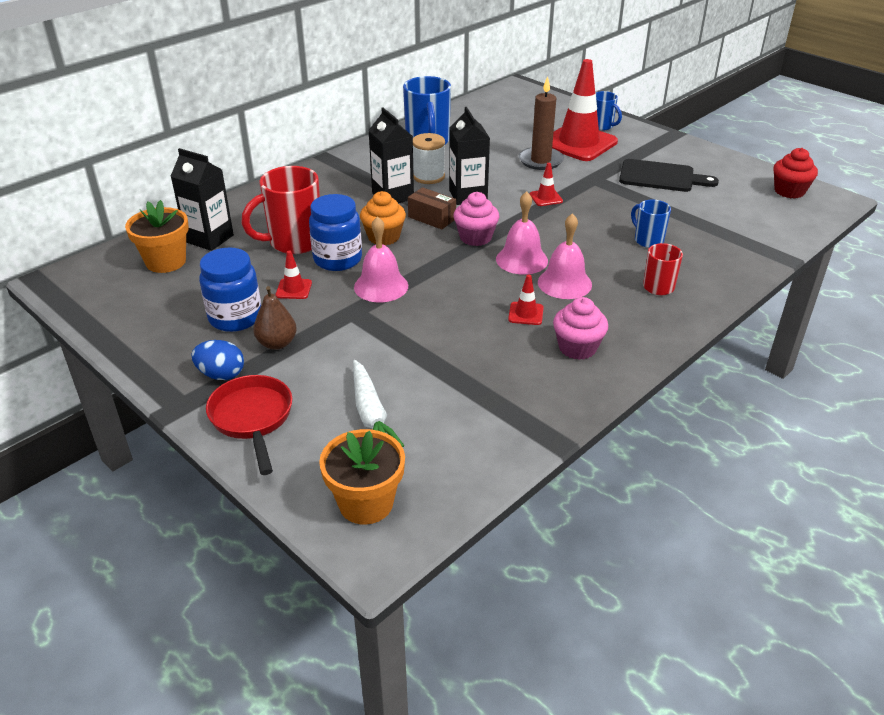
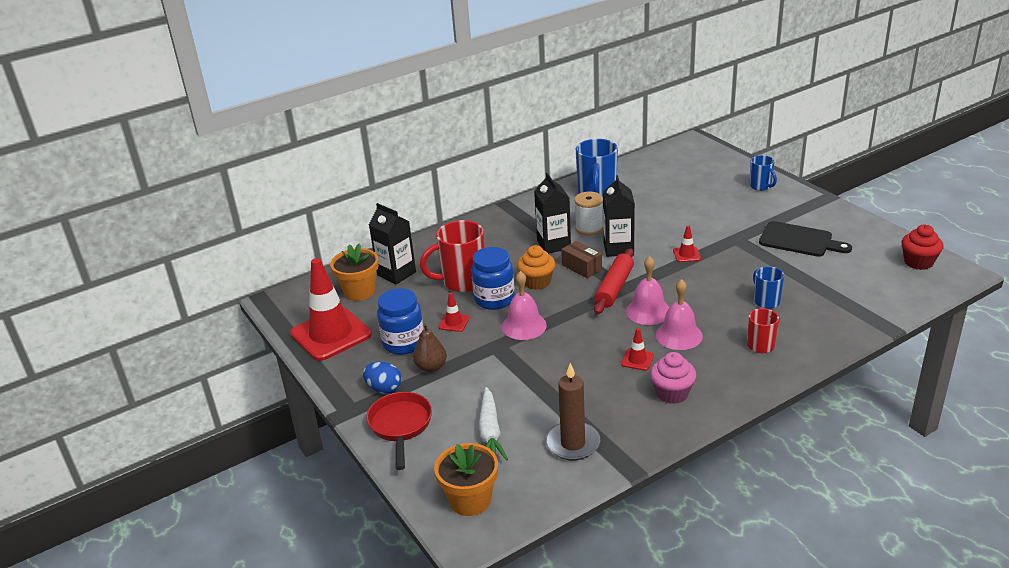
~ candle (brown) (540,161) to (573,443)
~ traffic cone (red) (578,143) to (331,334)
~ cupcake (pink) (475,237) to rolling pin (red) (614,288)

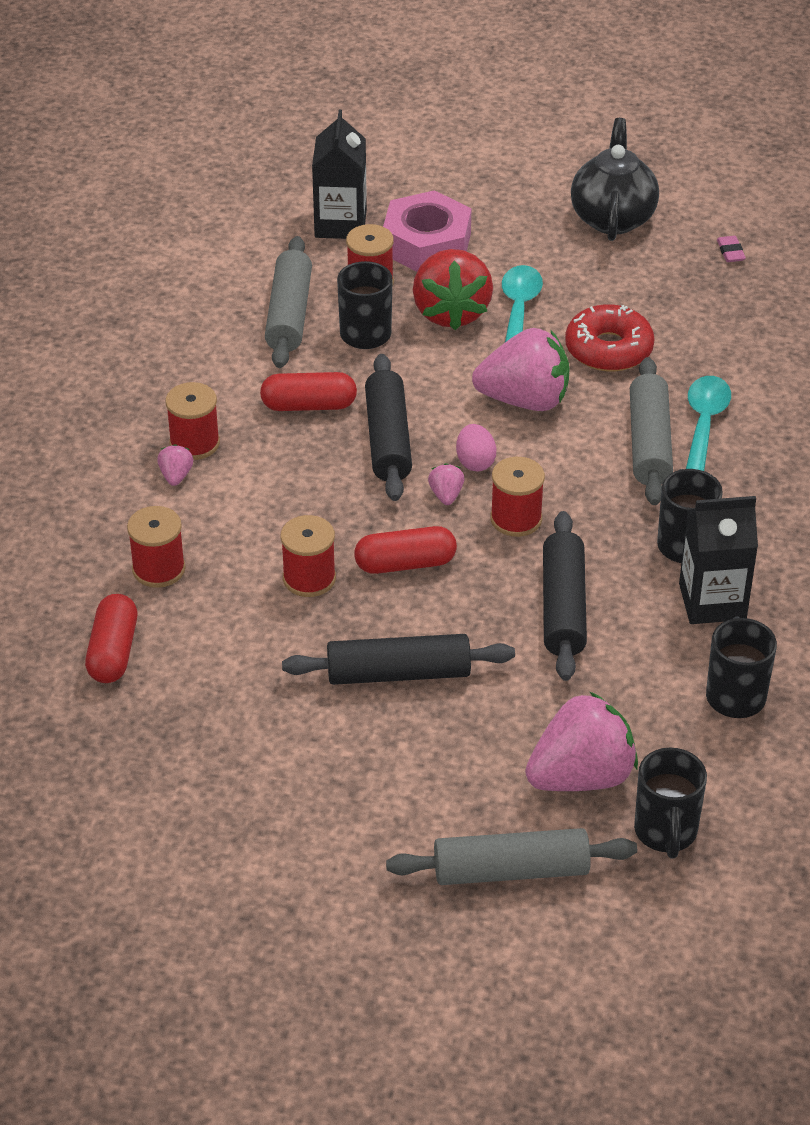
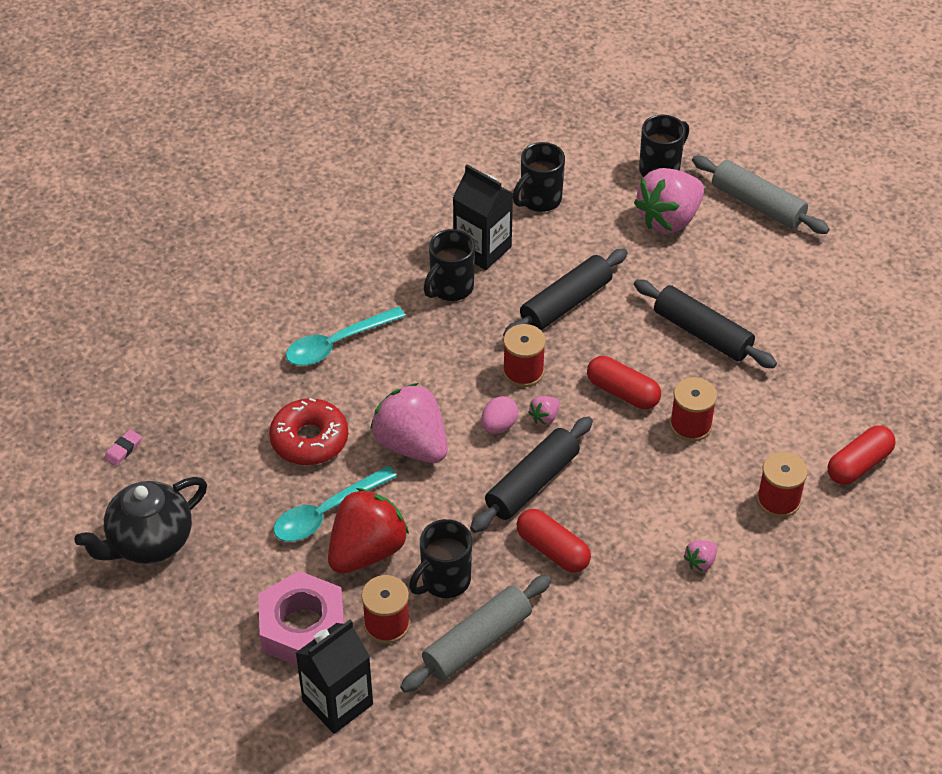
- spool (red) (194,443)
- rolling pin (grey) (649,443)
~ strawberry (pink) (581,776) = (669,219) 60 degrees counterclockwise

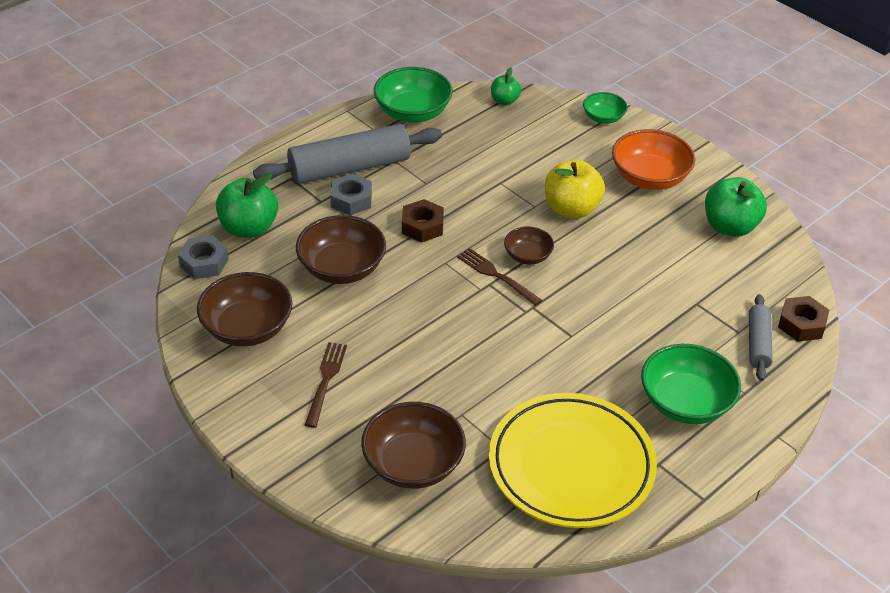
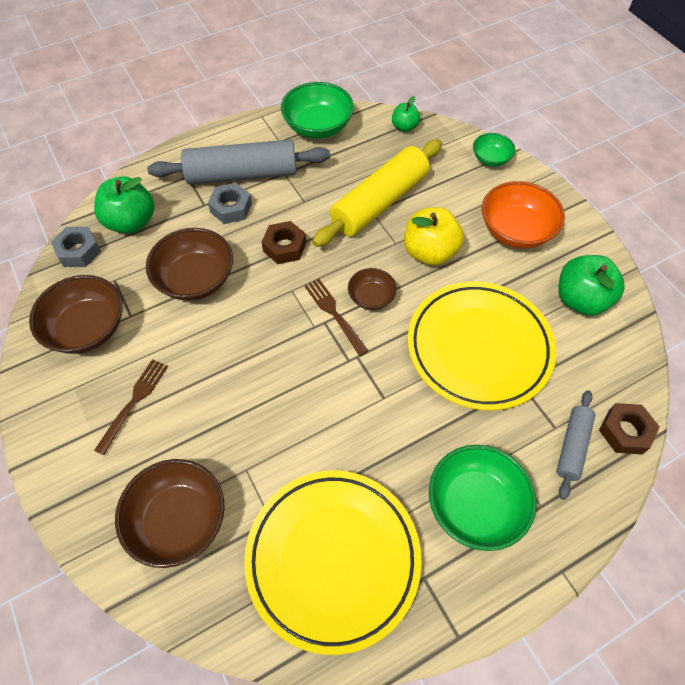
+ rolling pin (yellow) (379,202)
+ plate (yellow) (479,348)

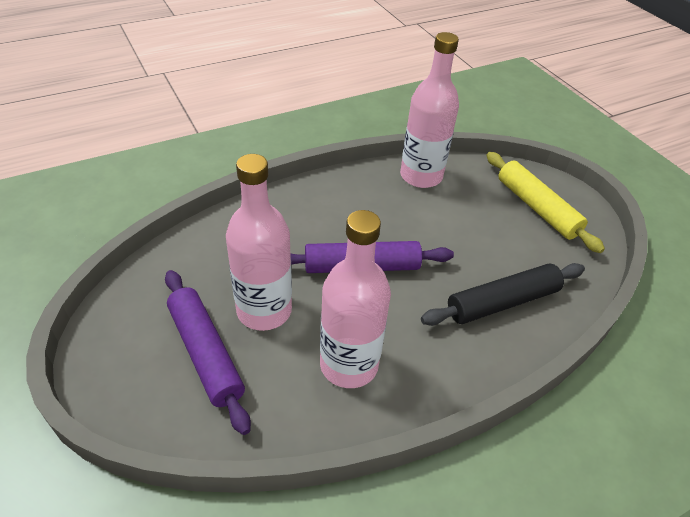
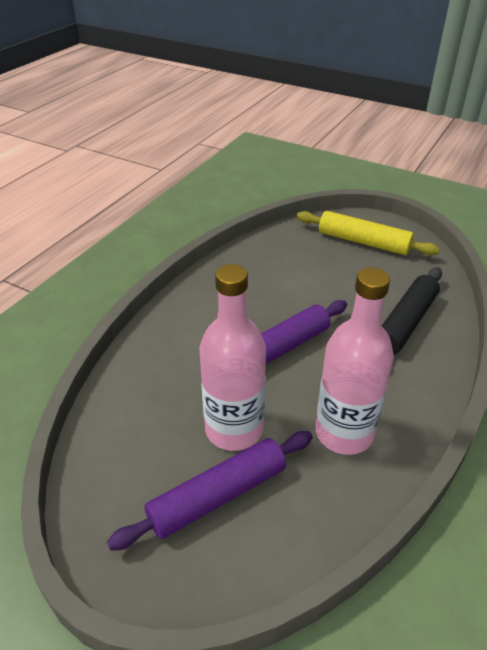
- bottle (pink) (421,176)
~ rolling pin (purple) (206,353) = (218,495) 60 degrees counterclockwise

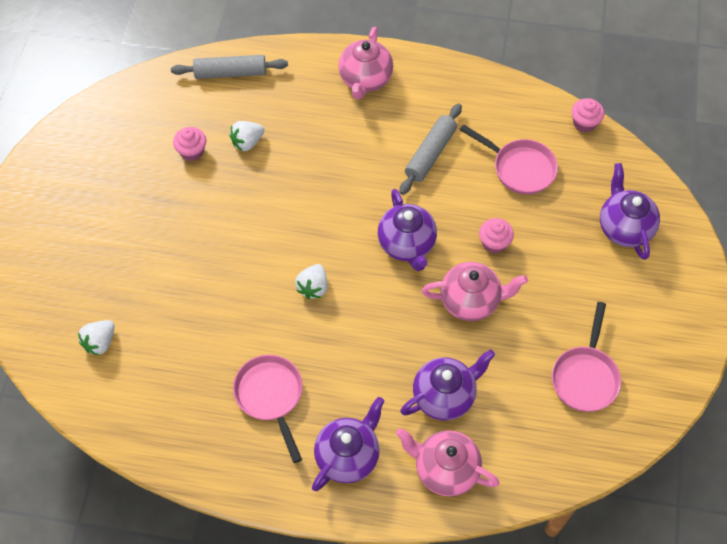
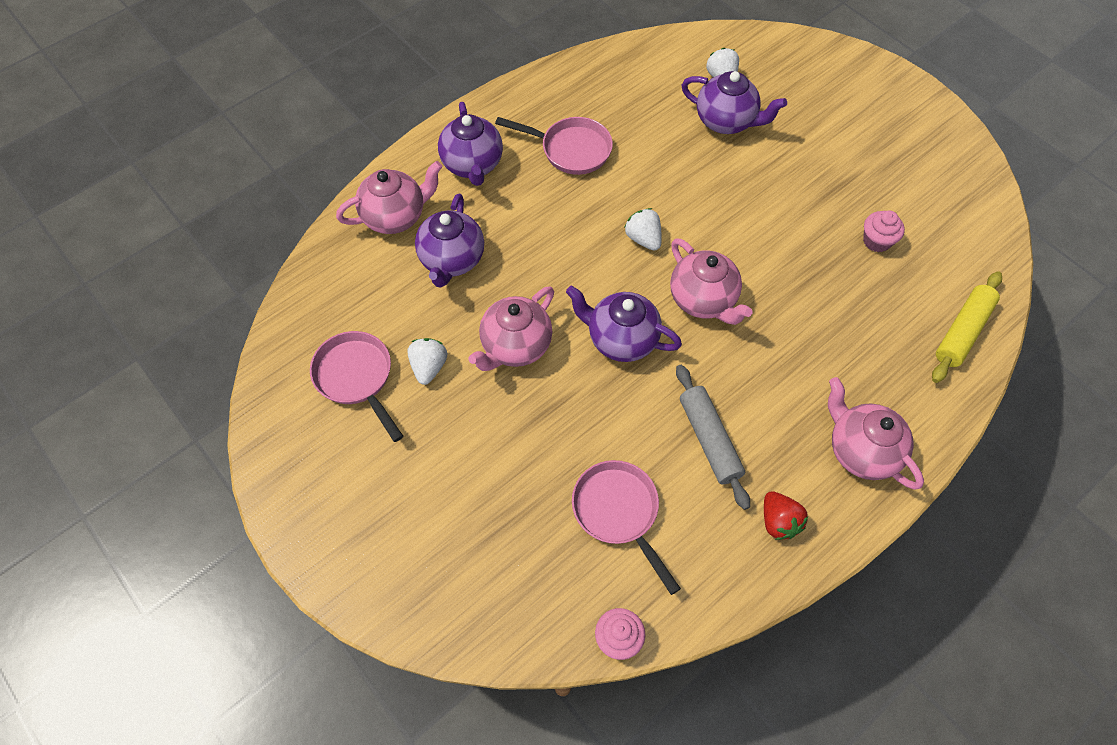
- cupcake (pink) (494,243)
+ teapot (pink) (703,300)
+ strawberry (red) (778,521)
~ strawberry (white) (247,142) to (429,367)
~ teapot (purple) (624,228) to (726,121)
~ rolling pin (grey) (230,73) to rolling pin (yellow) (962,332)
~ pan (pink) (519,168) = (618,512) 75 degrees clockwise

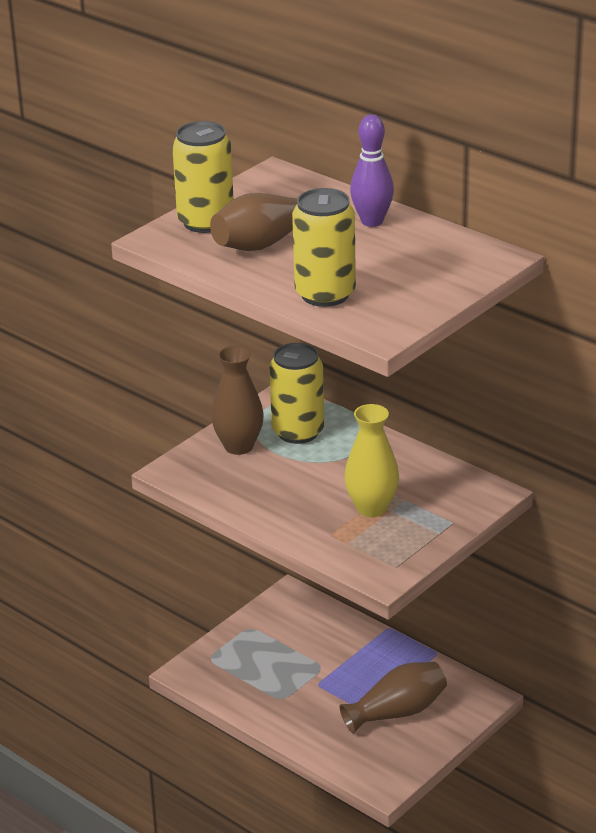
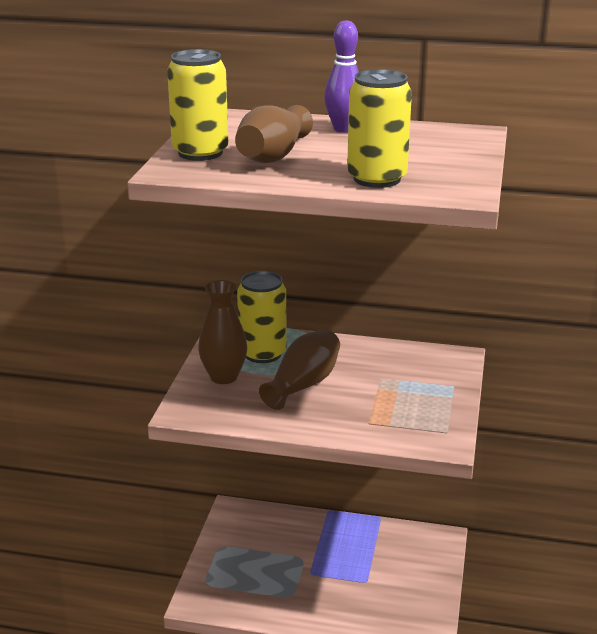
- vase (yellow) (372,508)
~ vase (brown) (397,712) to (303,384)

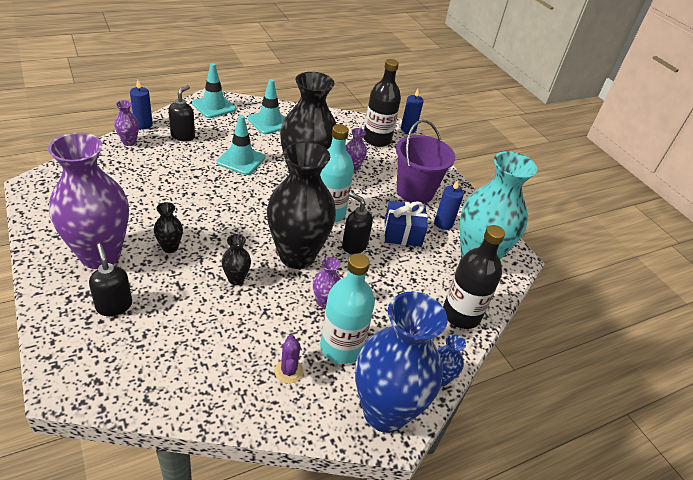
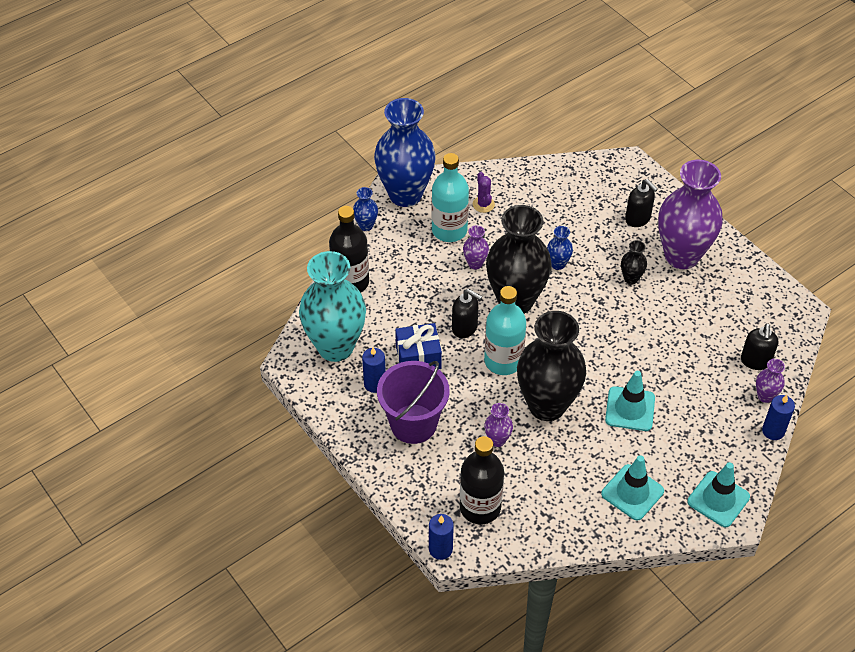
~ soap dispenser (black) (183,136) to (755,361)
~ vase (black) (236,279) to vase (blue) (558,264)

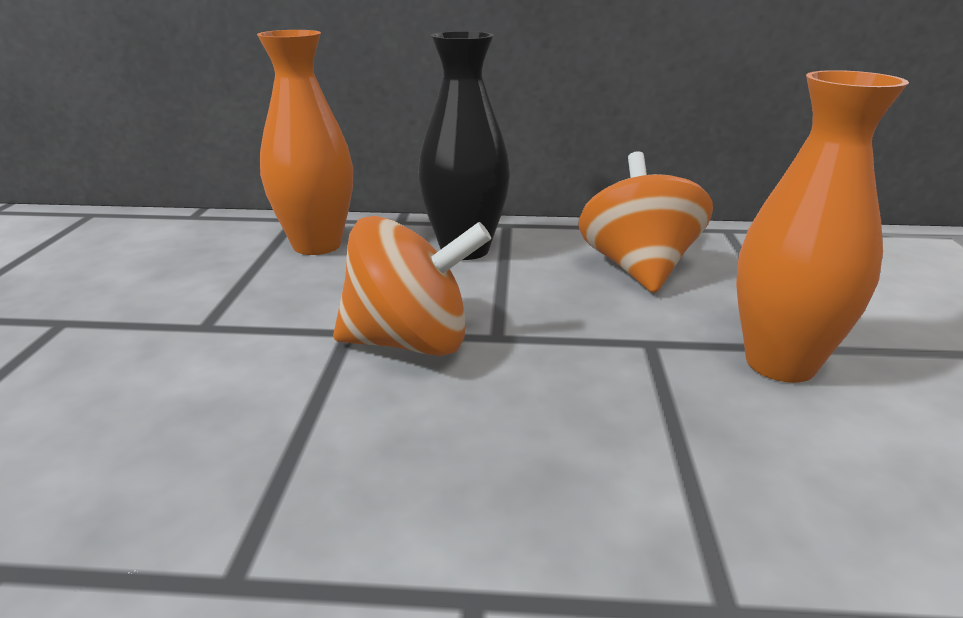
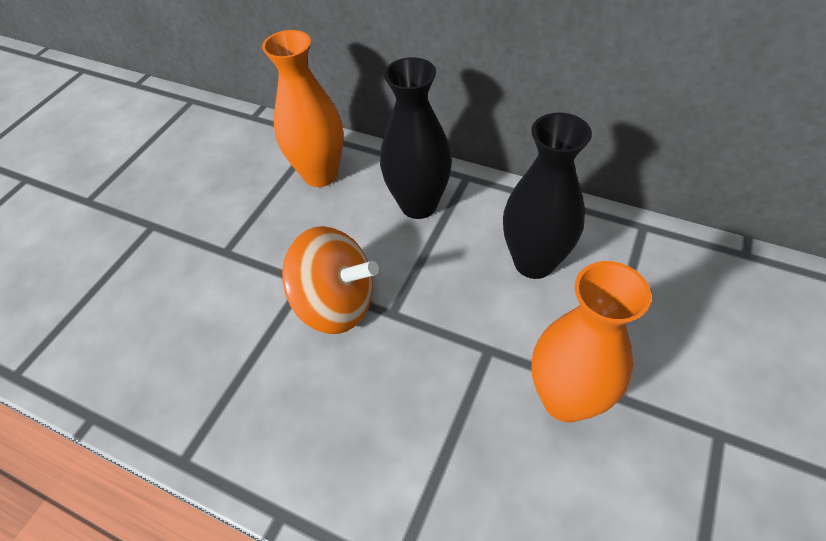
~ spinning top (orange) (638,269) to vase (black) (534,262)

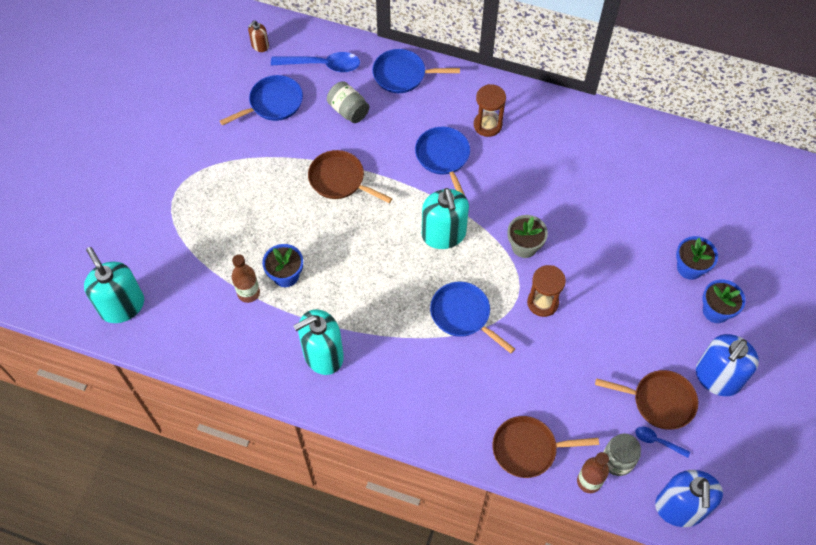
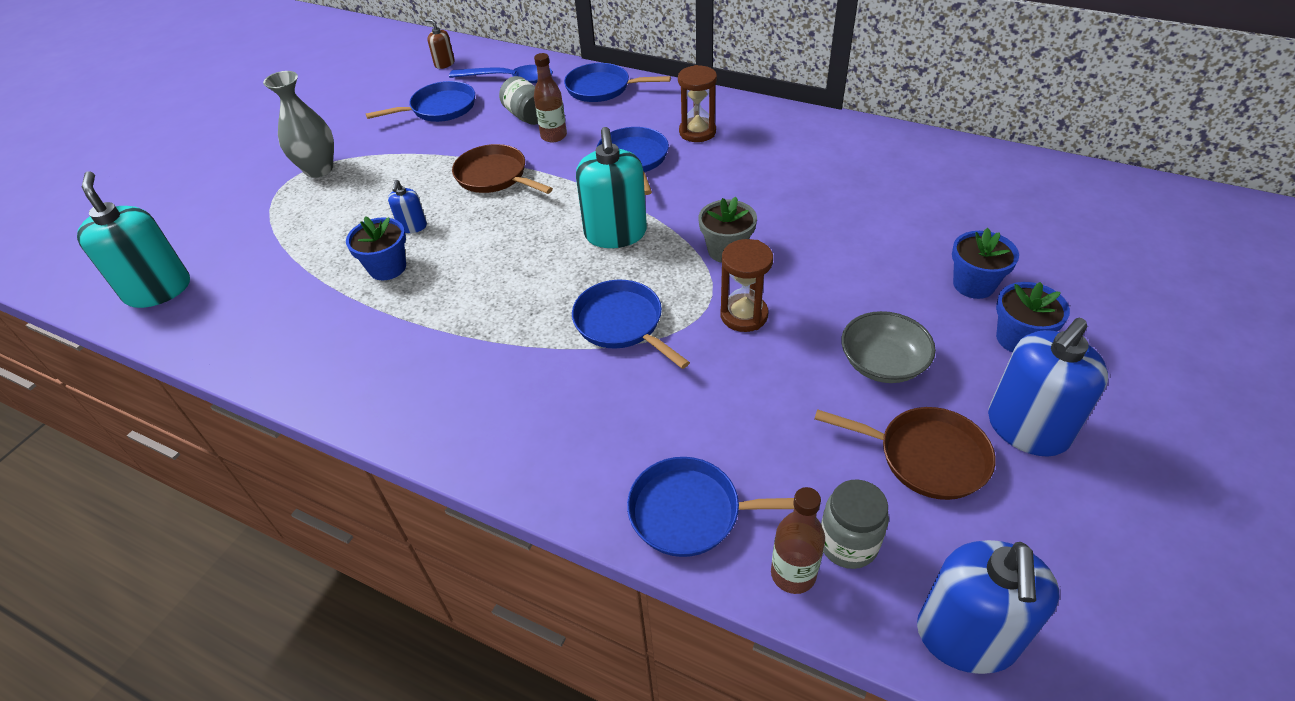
- soap dispenser (turquoise) (323,355)
- spoon (blue) (657,441)
+ vase (grey) (319,169)
+ soap dispenser (blue) (412,226)
+ bowl (grey) (882,363)
~ bottle (brown) (248,293) to (554,136)
~ pan (brown) (528,449) to pan (blue) (691,512)
~ soap dispenser (brown) (260,46) = (444,64) 75 degrees clockwise

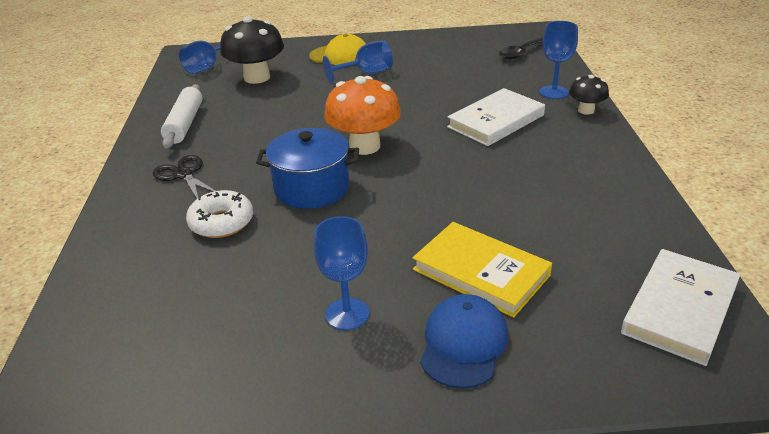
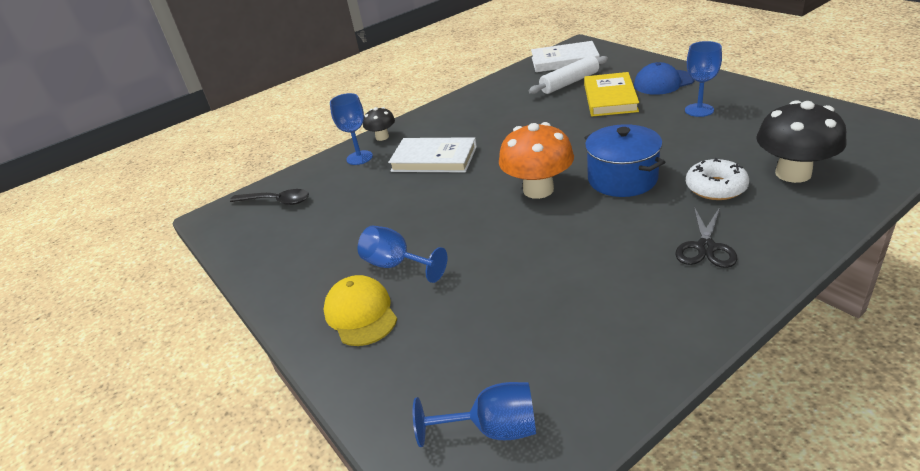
~ rolling pin (white) (185,124) to (569,83)
~ mushroom (black) (257,77) to (793,173)

